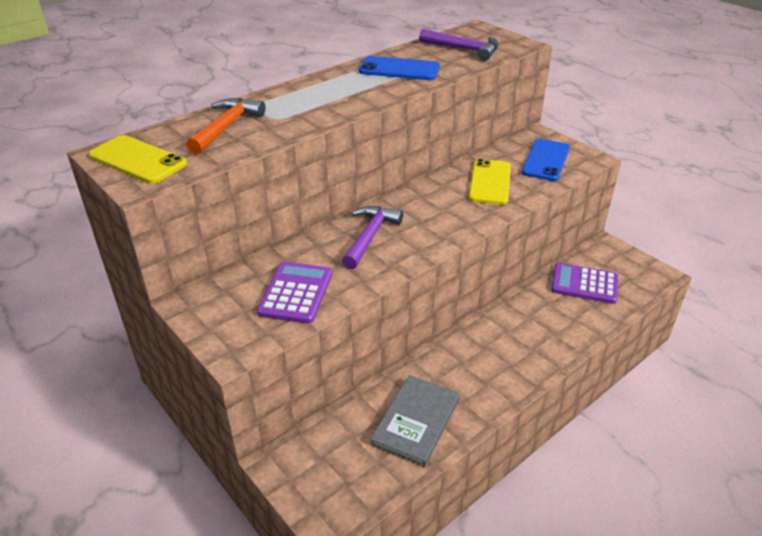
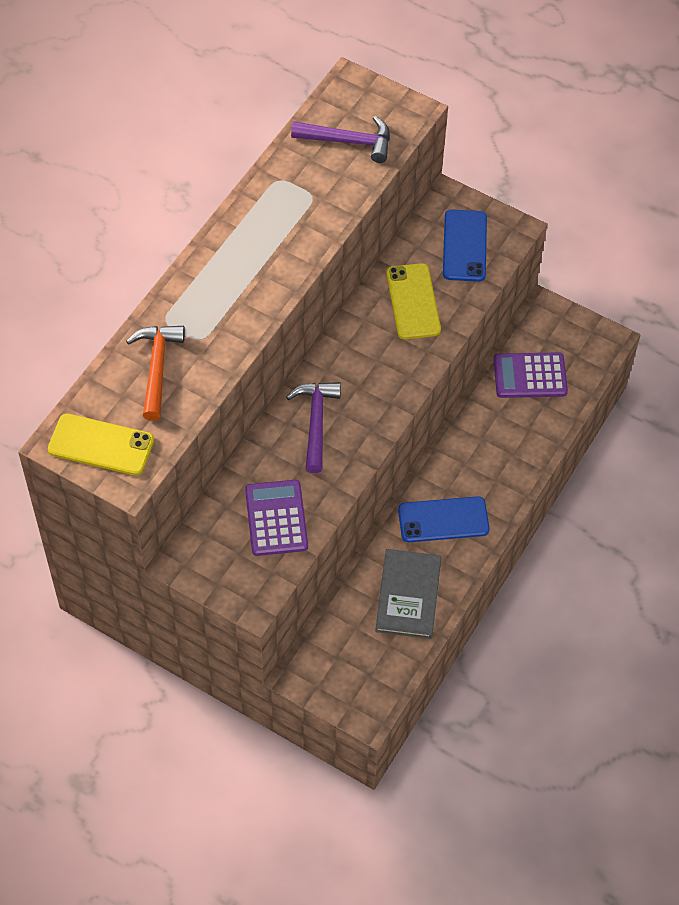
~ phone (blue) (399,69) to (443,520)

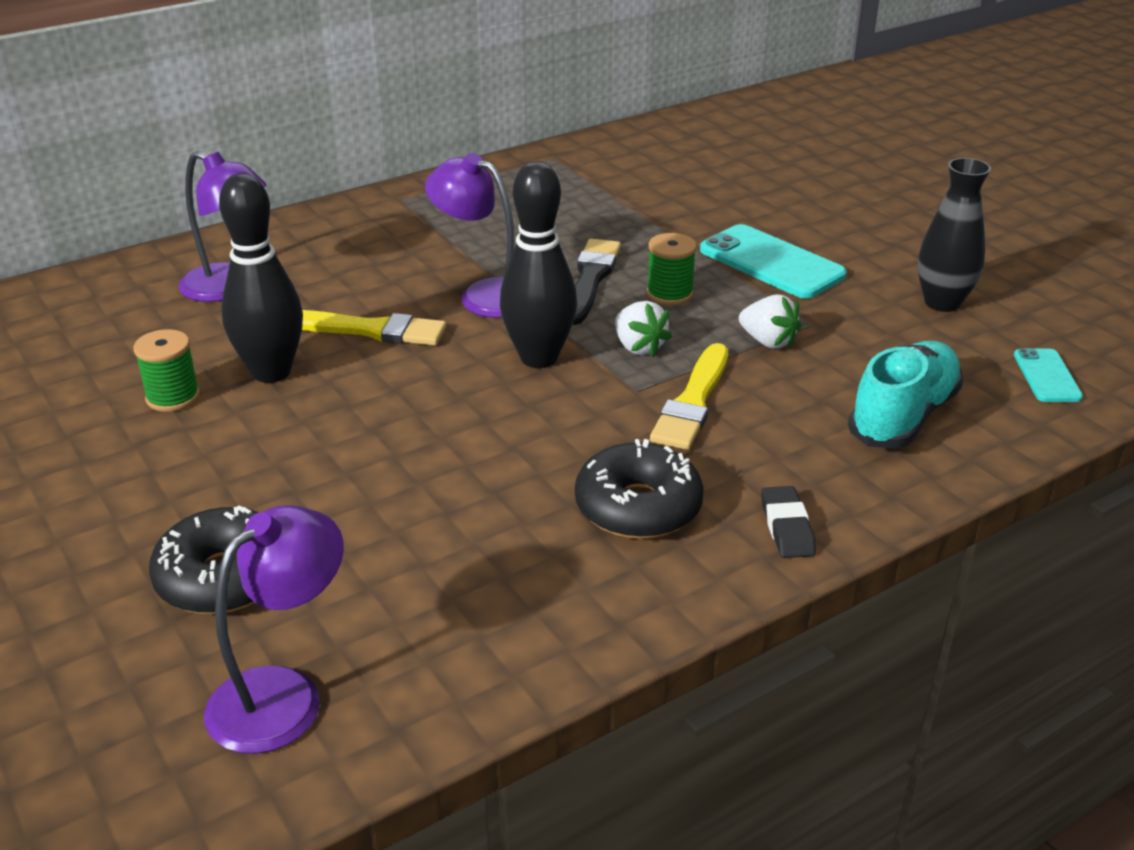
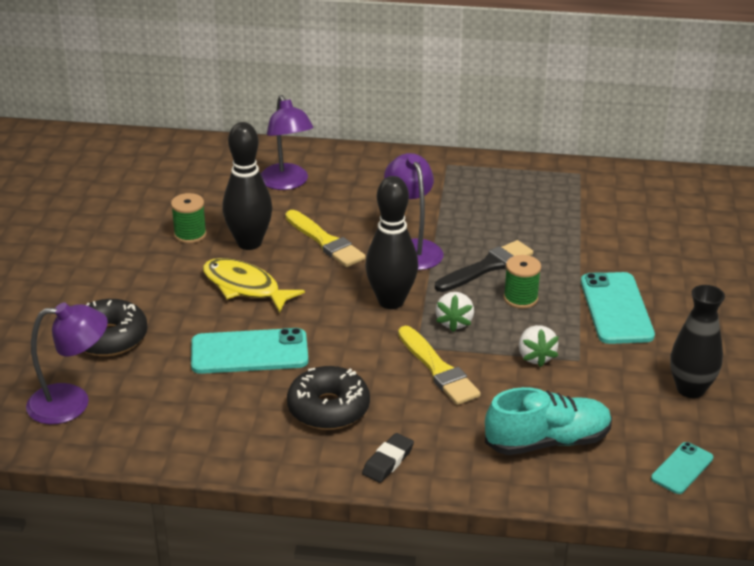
+ phone (turquoise) (249,352)
+ fish (yellow) (245,287)
~ brush (yellow) (692,402) = (438,369) 90 degrees counterclockwise

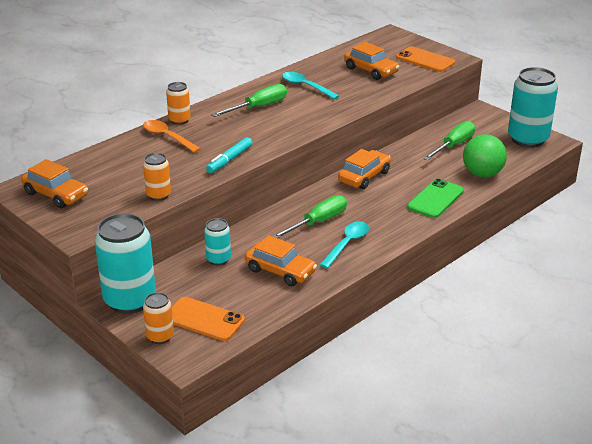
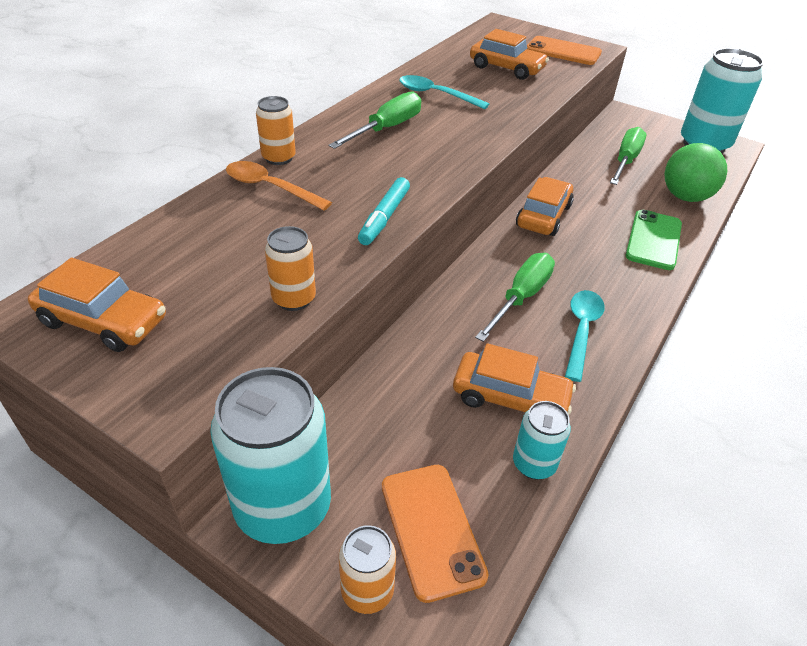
~ can (turquoise) (218,259) to (534,464)
~ phone (orange) (204,319) = (431,530) 60 degrees clockwise

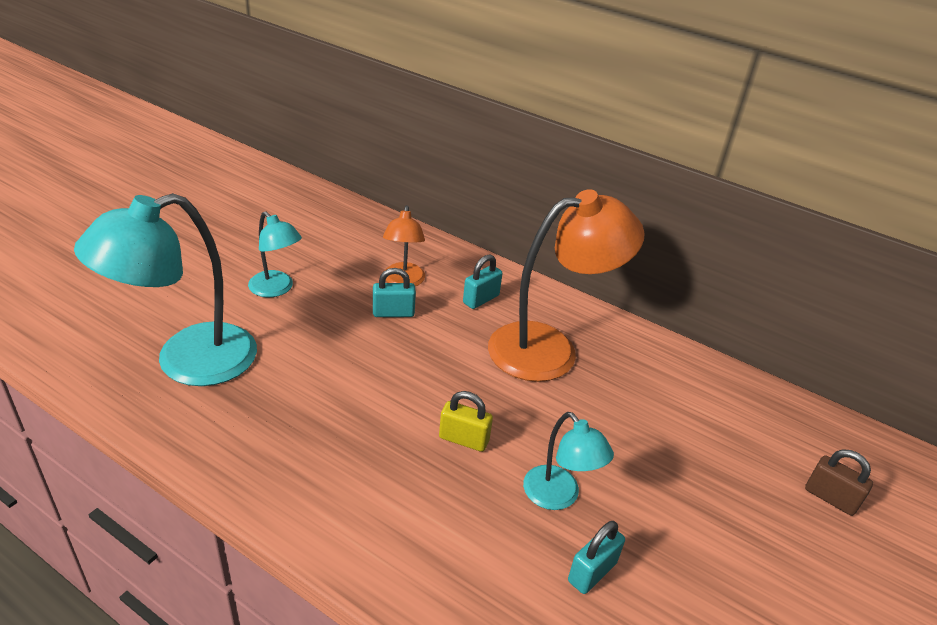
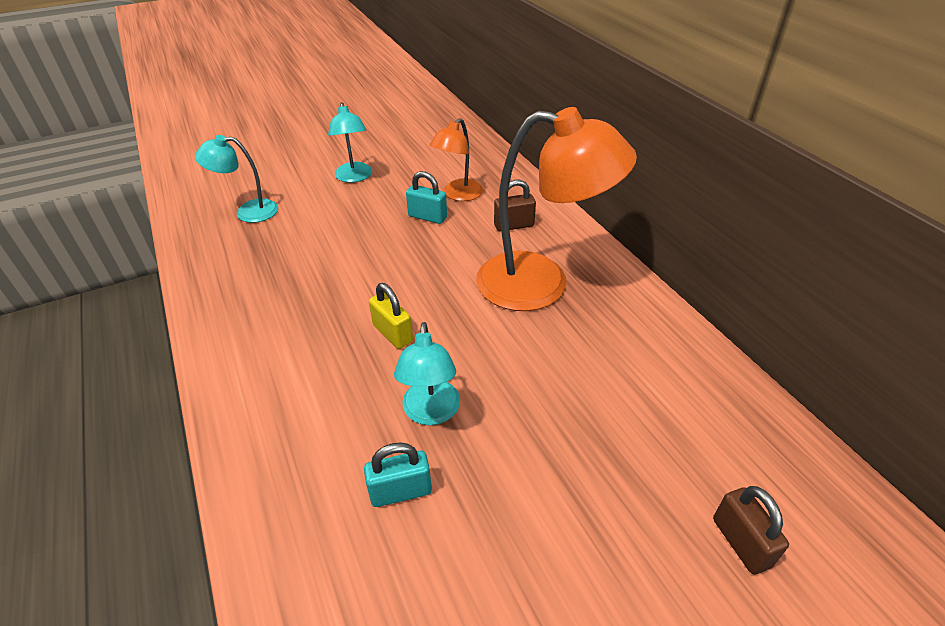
~ padlock (turquoise) (481,299) to padlock (brown) (514,225)
~ lamp (turquoise) (187,362) = (248,212) x0.52

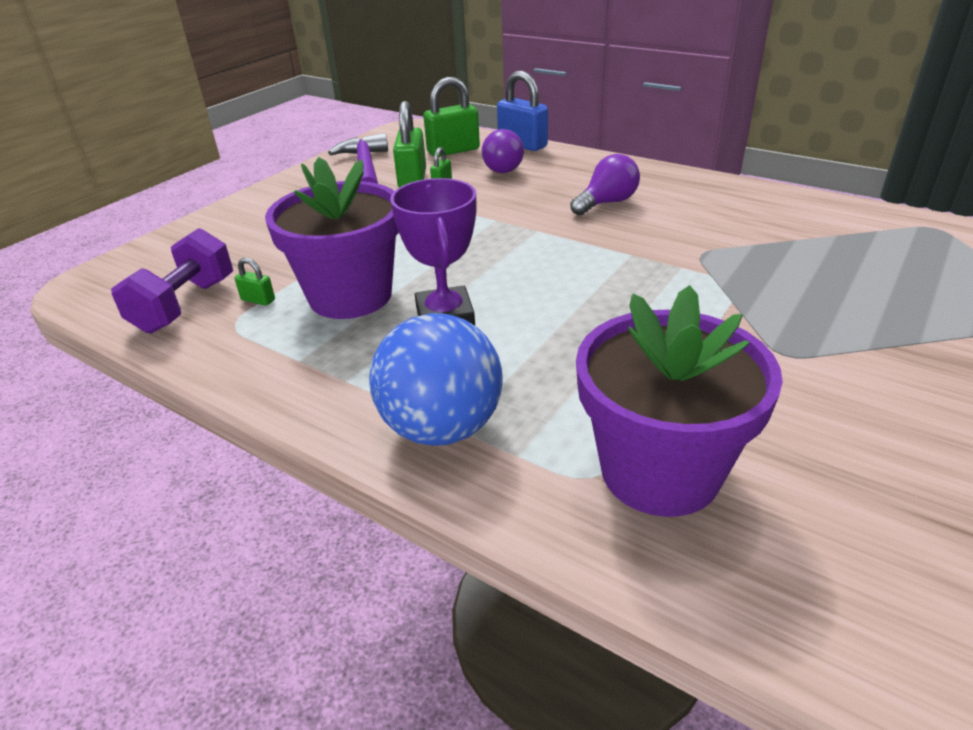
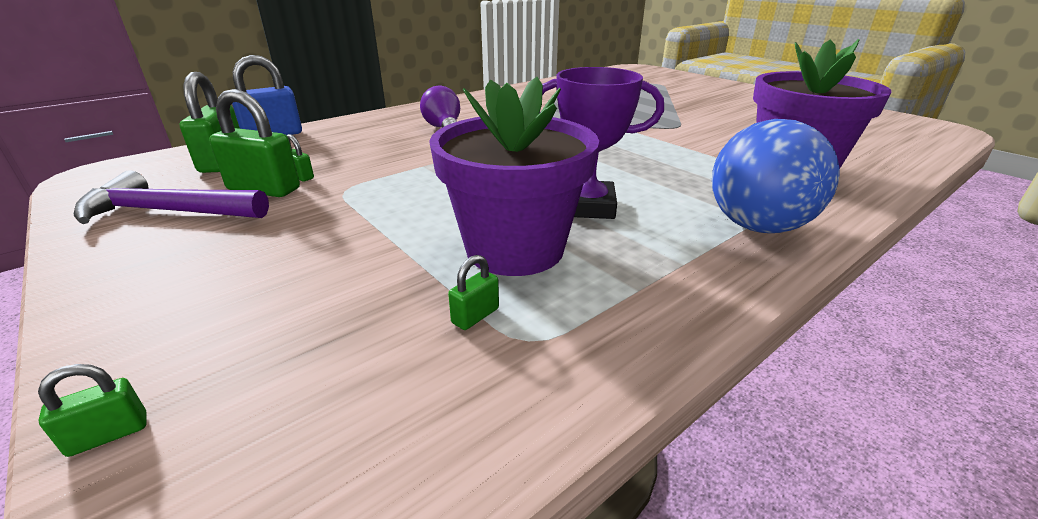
- dumbbell (purple) (185,305)
- light bulb (purple) (504,167)
+ padlock (green) (108,434)

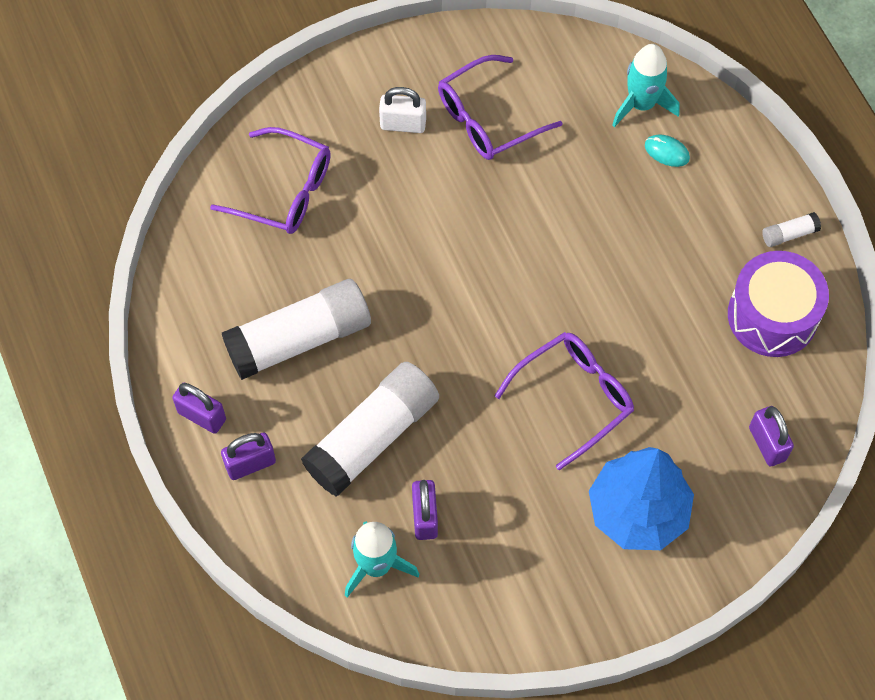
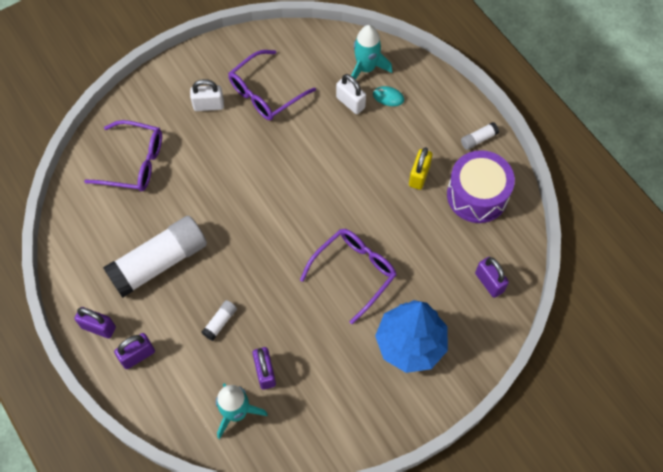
+ padlock (white) (350,102)
+ padlock (yellow) (419,176)
~ glue stick (white) (372,437) = (220,322) x0.40

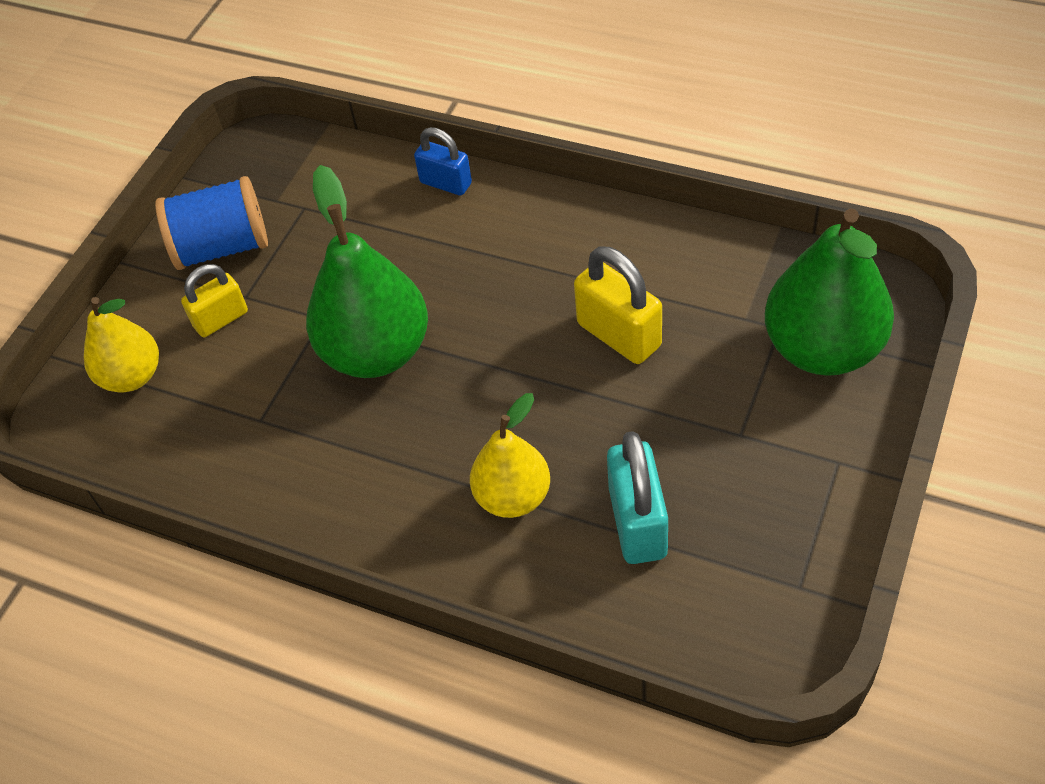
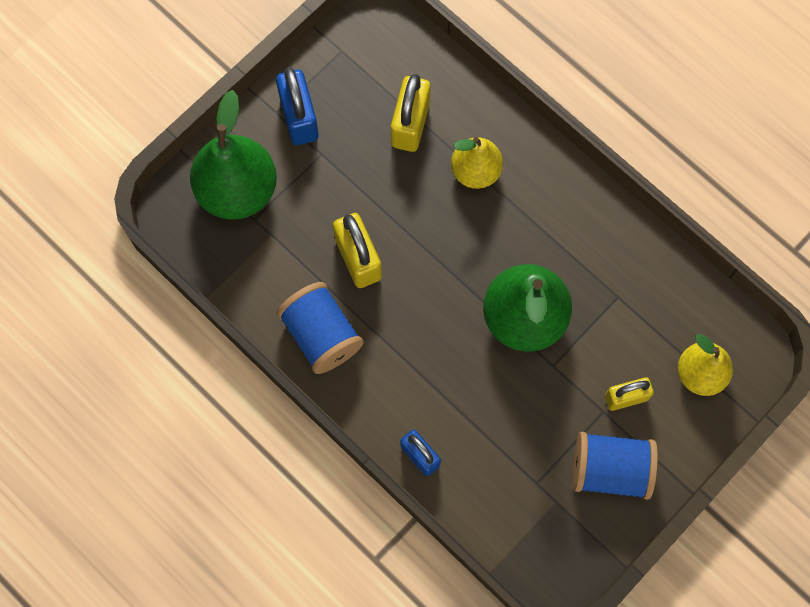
+ padlock (blue) (299,117)
+ spool (blue) (321,334)
~ padlock (turquoise) (637,522) to padlock (yellow) (410,124)

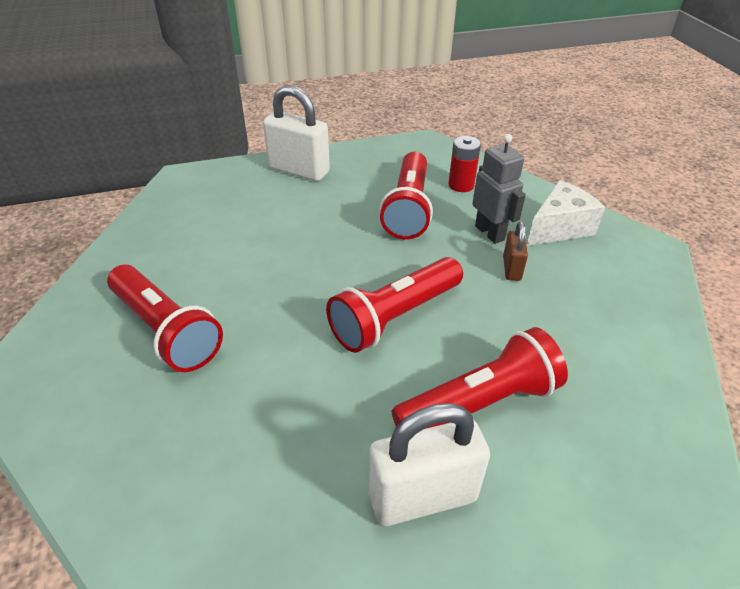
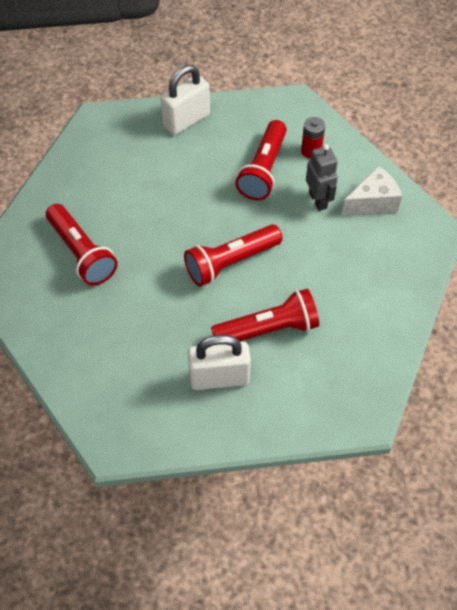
- padlock (brown) (511,269)
~ padlock (white) (299,170) = (186,121) 75 degrees counterclockwise

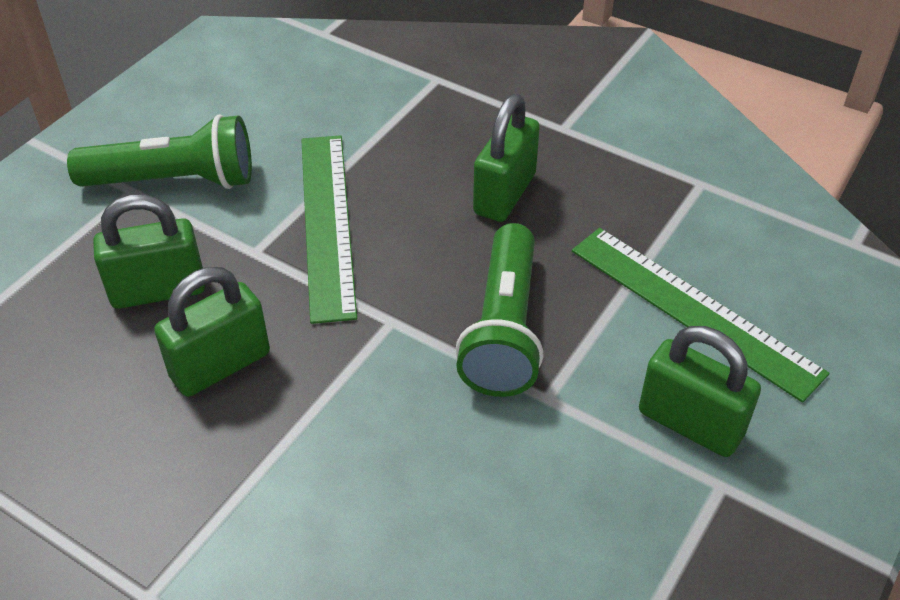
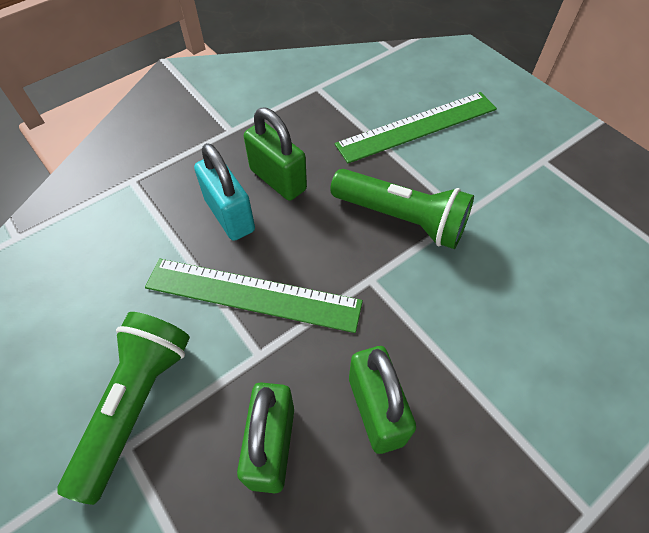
- padlock (green) (690,423)
+ padlock (turquoise) (230,215)

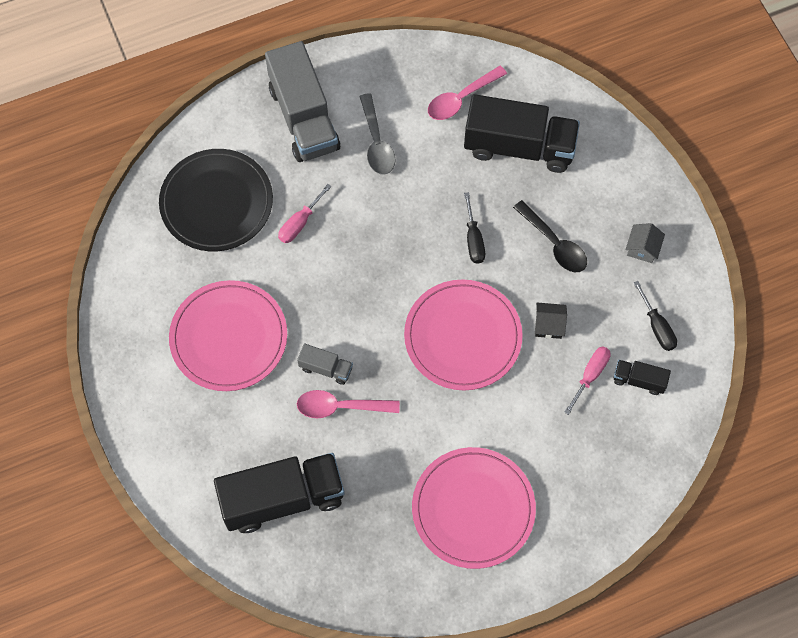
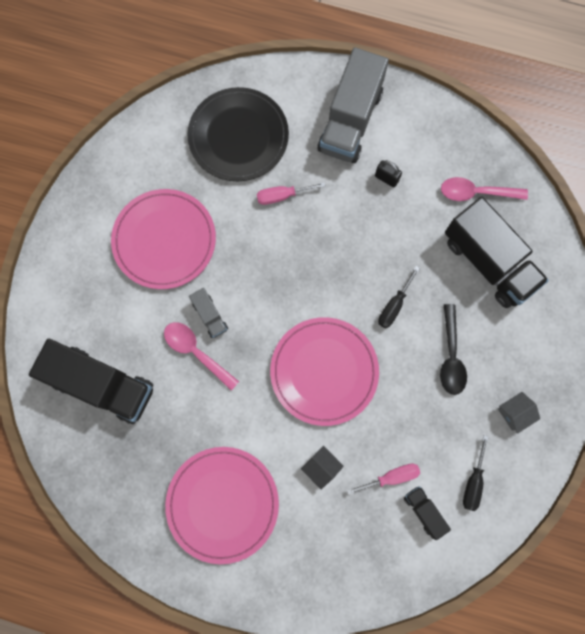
~ house (black) (549,325) to (321,467)
~ spoon (grey) (376,142) to padlock (black) (386,178)

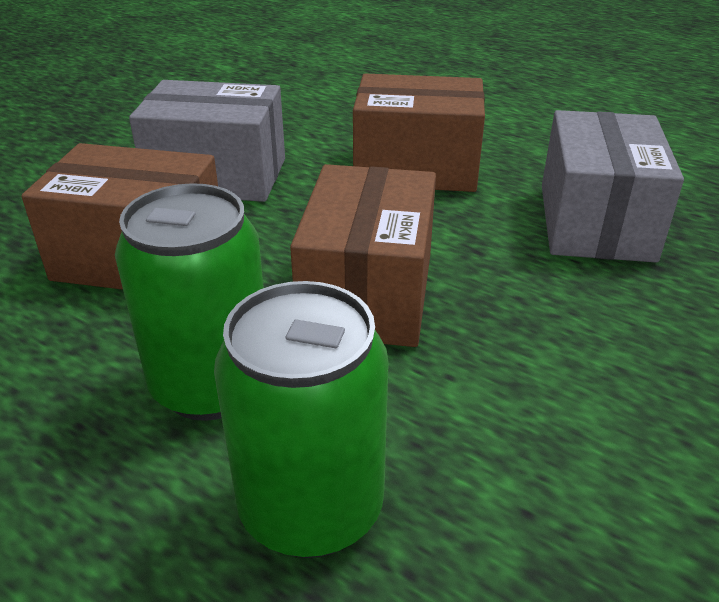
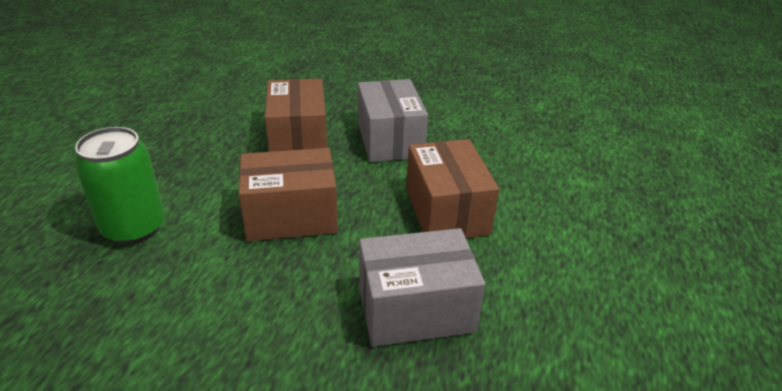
- can (green) (212,385)

